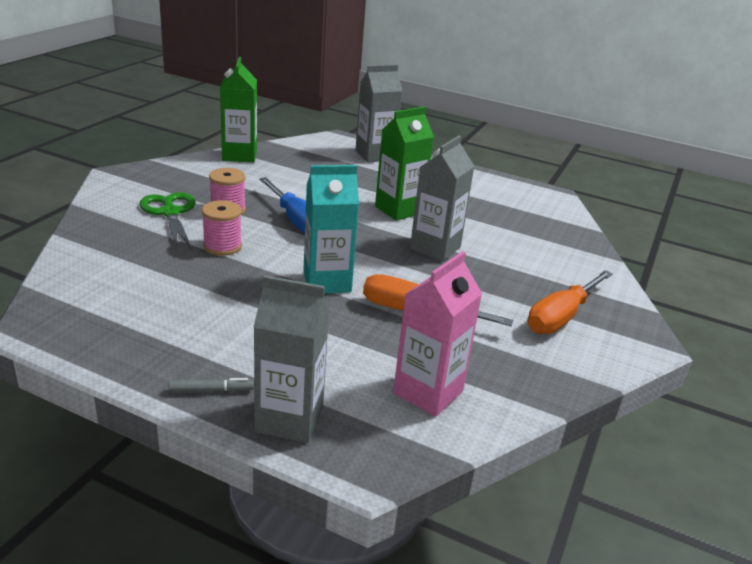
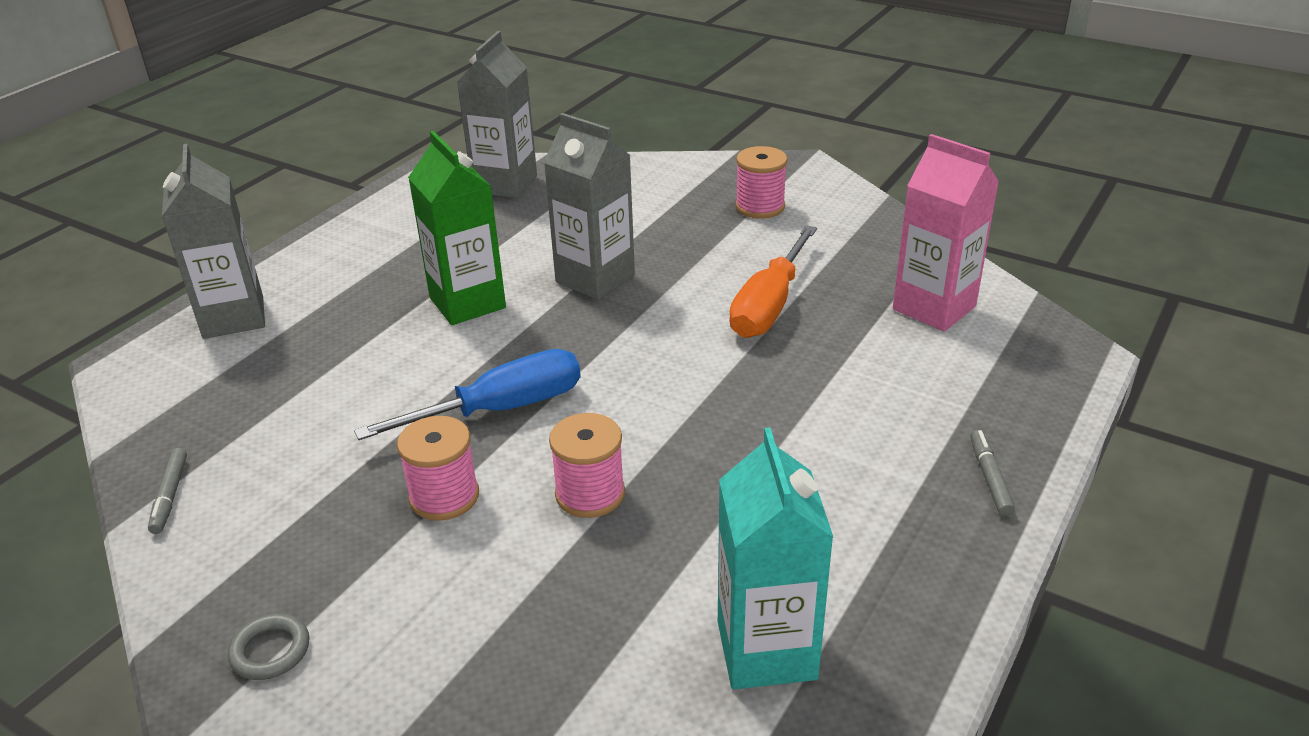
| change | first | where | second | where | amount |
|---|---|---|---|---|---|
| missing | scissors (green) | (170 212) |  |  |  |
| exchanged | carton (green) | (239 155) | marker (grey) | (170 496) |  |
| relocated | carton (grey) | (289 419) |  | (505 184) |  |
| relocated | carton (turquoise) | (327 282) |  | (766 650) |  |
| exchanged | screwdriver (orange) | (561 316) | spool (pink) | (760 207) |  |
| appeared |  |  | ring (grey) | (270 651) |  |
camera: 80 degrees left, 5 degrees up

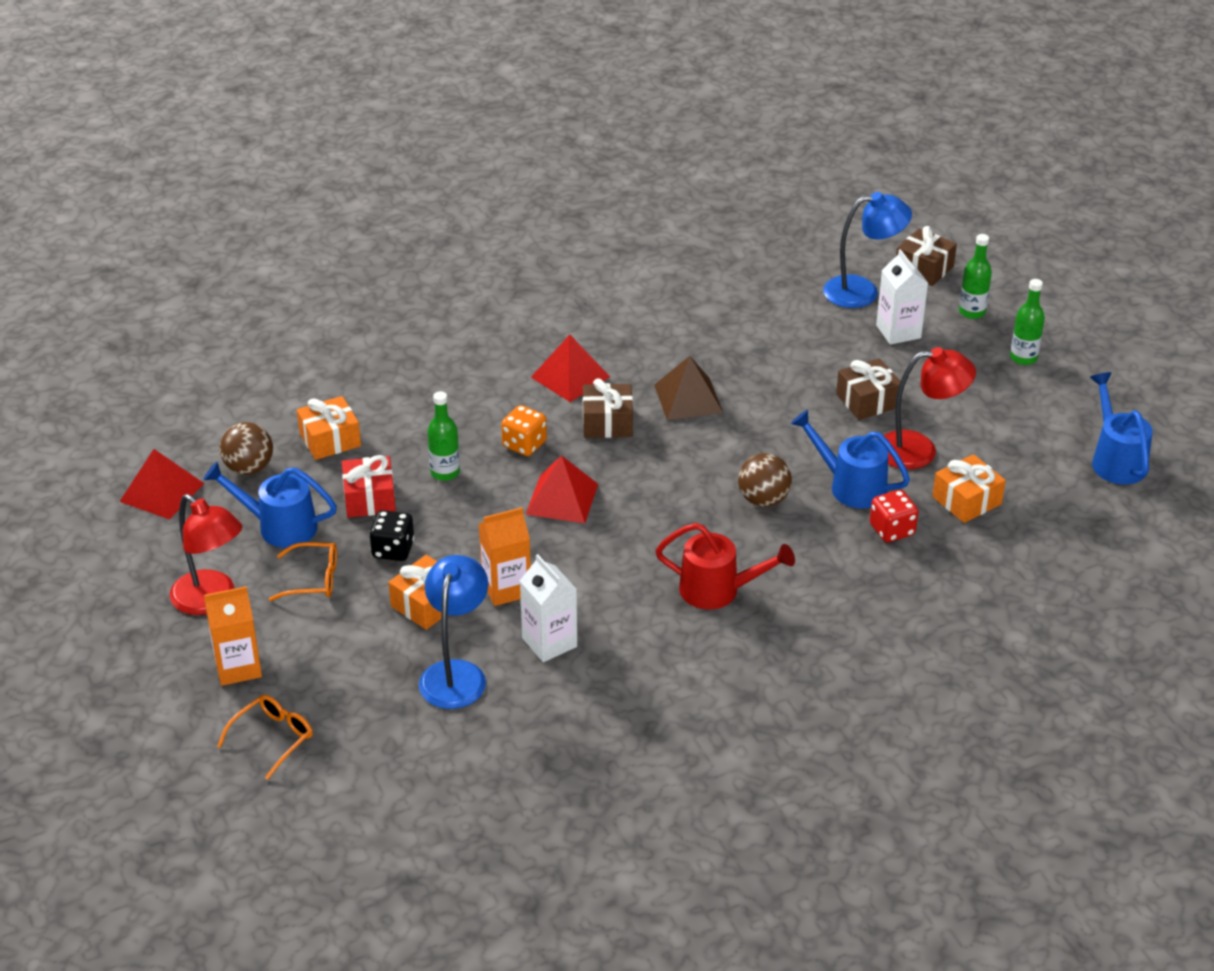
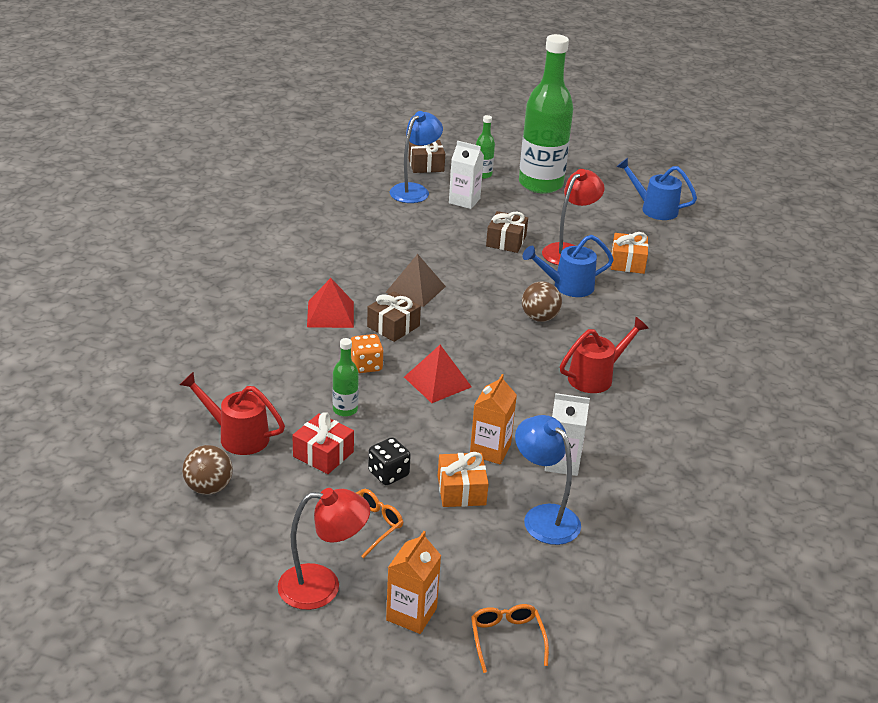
| change | first | where | second | where | amount |
|---|---|---|---|---|---|
| missing | pyramid (red) | (162 492) |  |  |  |
| missing | watering can (blue) | (279 526) |  |  |  |
| exchanged | gift (orange) | (330 439) | watering can (red) | (237 436) |  |
| missing | dice (red) | (892 530) |  |  |  |
| size | bottle (green) | (1023 358) |  | (540 184) | x2.40 |
camera: 50 degrees left, 5 degrees down

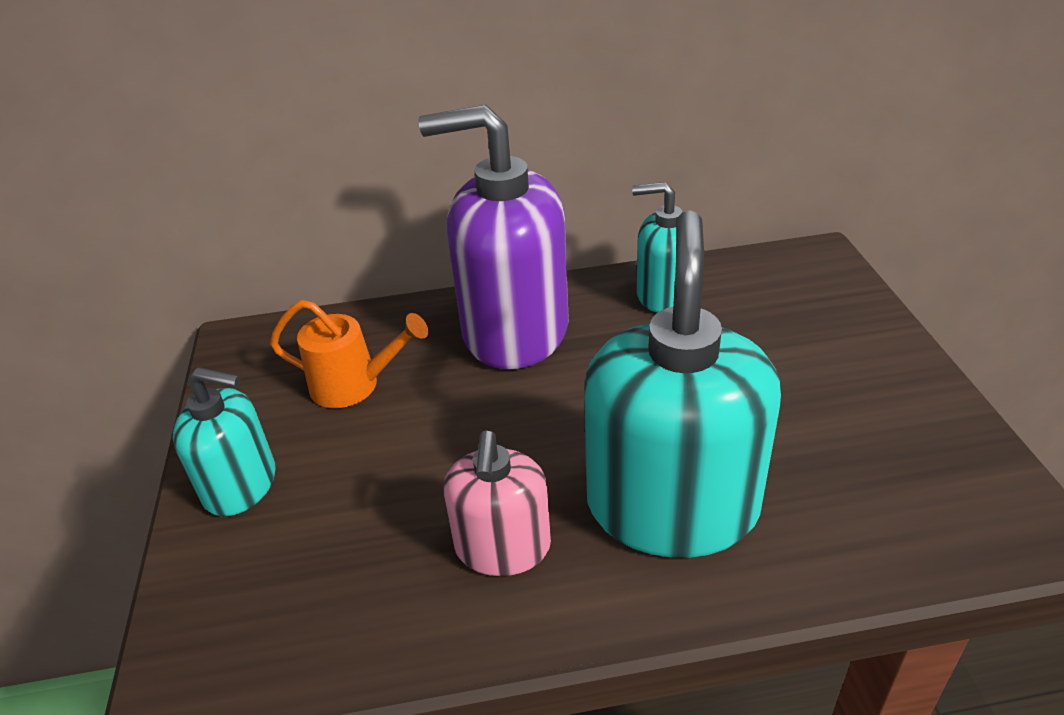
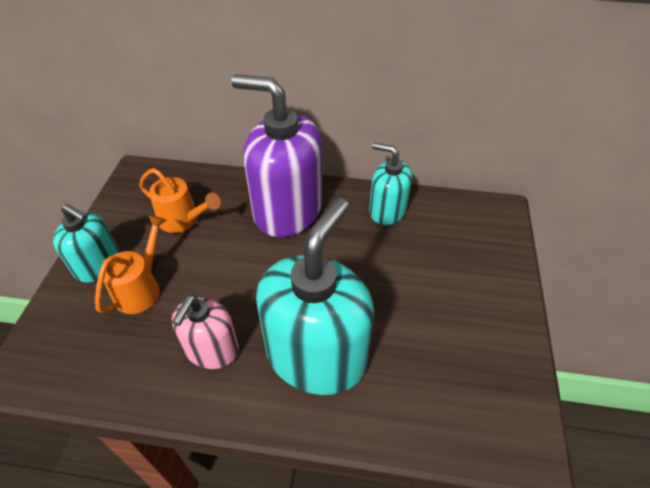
| change | first | where | second | where | amount |
|---|---|---|---|---|---|
| appeared |  |  | watering can (orange) | (142 288) |  |
camera: 15 degrees right, 10 degrees up

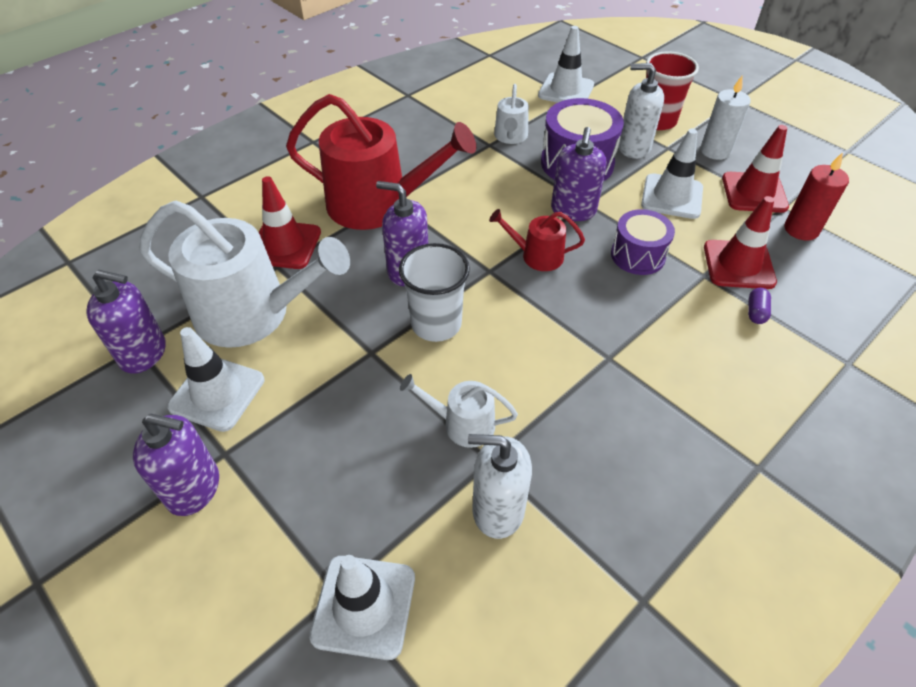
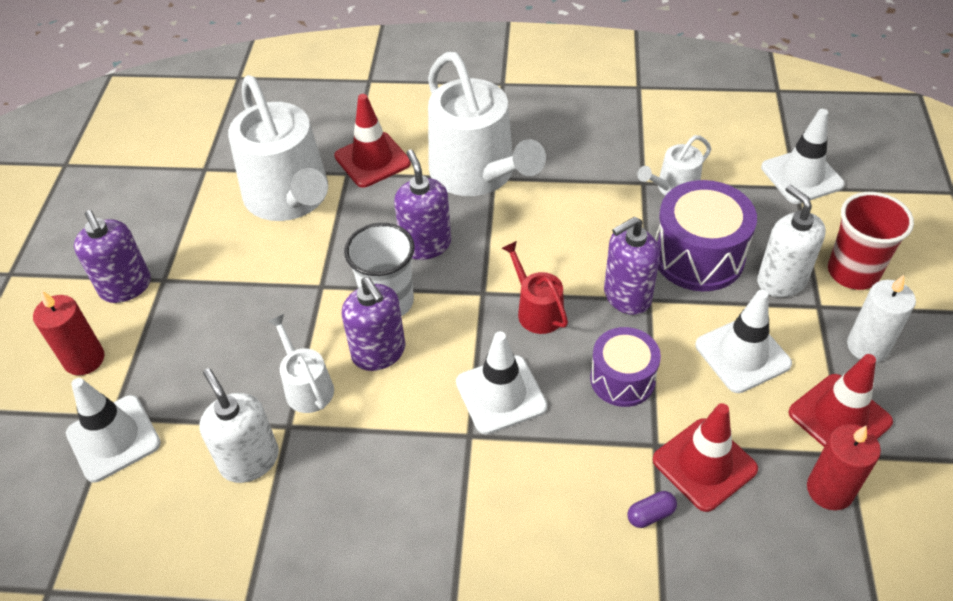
| change | first | where | second | where | amount |
|---|---|---|---|---|---|
| relocated | soap dispenser (purple) | (143 353) |  | (379 352) |  |
| relocated | traffic cone (white) | (217 393) |  | (501 394) |  |
| colour | watering can (red) | (378 204) | watering can (white) | (477 173) |  |
| appeared |  |  | candle (red) | (84 359) |  |
camera: 50 degrees right, 0 degrees up

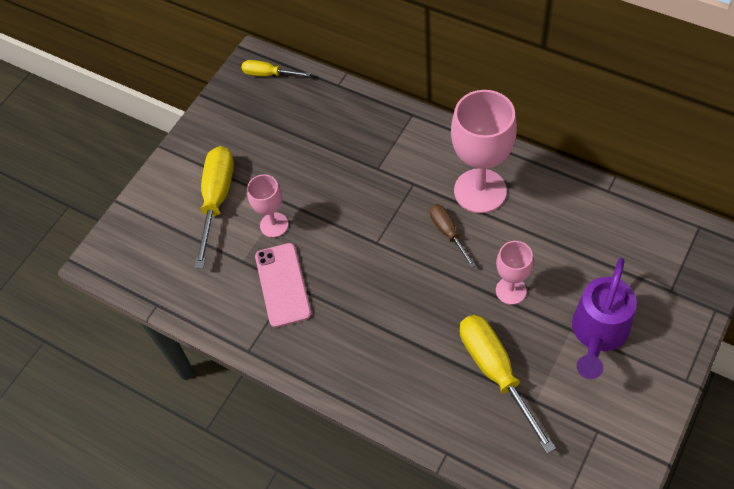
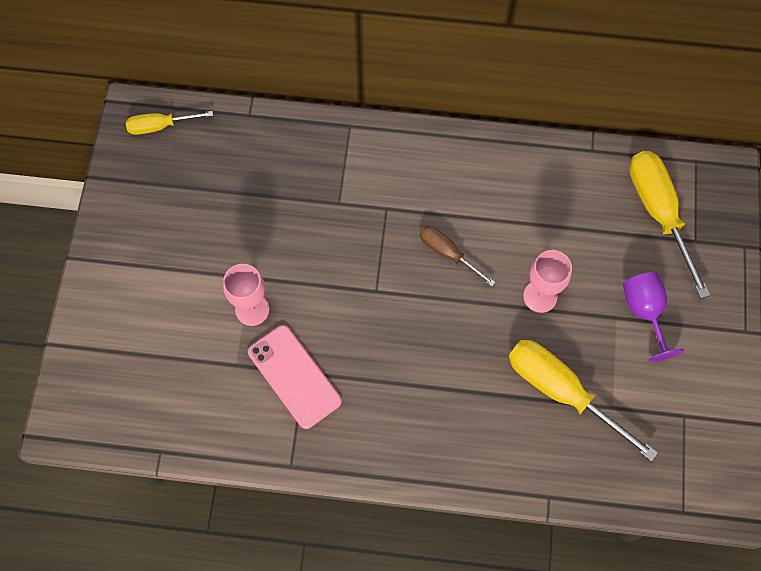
| change | first | where | second | where | amount |
|---|---|---|---|---|---|
| relocated | screwdriver (yellow) | (217 200) |  | (658 213) |  |
| missing | goblet (pink) | (480 191) |  |  |  |
| exchanged | watering can (purple) | (598 333) | goblet (purple) | (644 312) |  |
camera: 30 degrees left, 10 degrees up

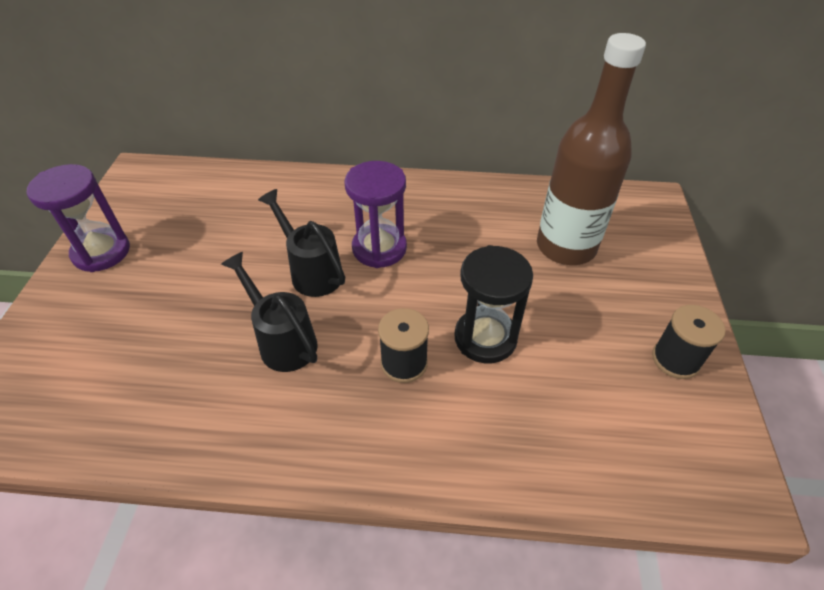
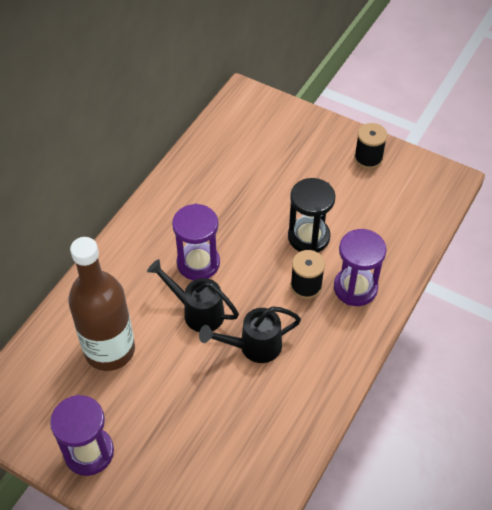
| change | first | where | second | where | amount |
|---|---|---|---|---|---|
| spun | watering can (black) | (311 271) |  | (197 311) | 45 degrees clockwise |
| relocated | bottle (brown) | (566 247) |  | (109 350) |  |
| appeared |  |  | hourglass (purple) | (355 288) |  |
camera: 65 degrees left, 5 degrees up

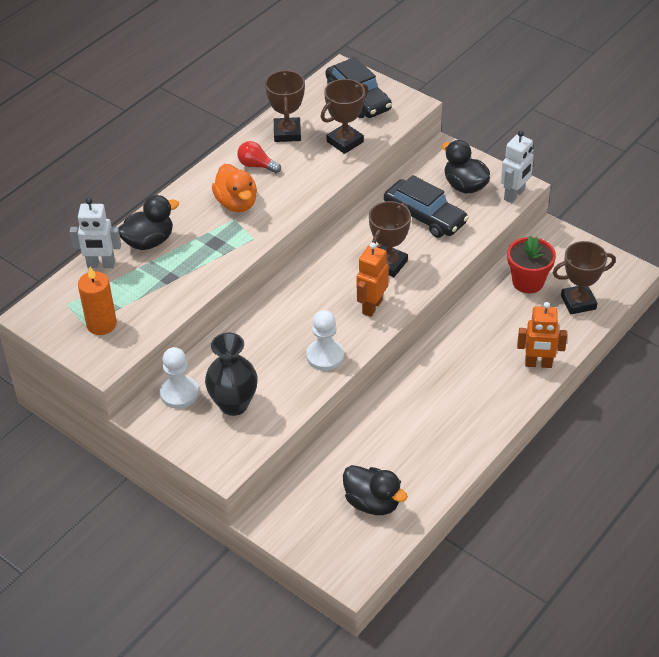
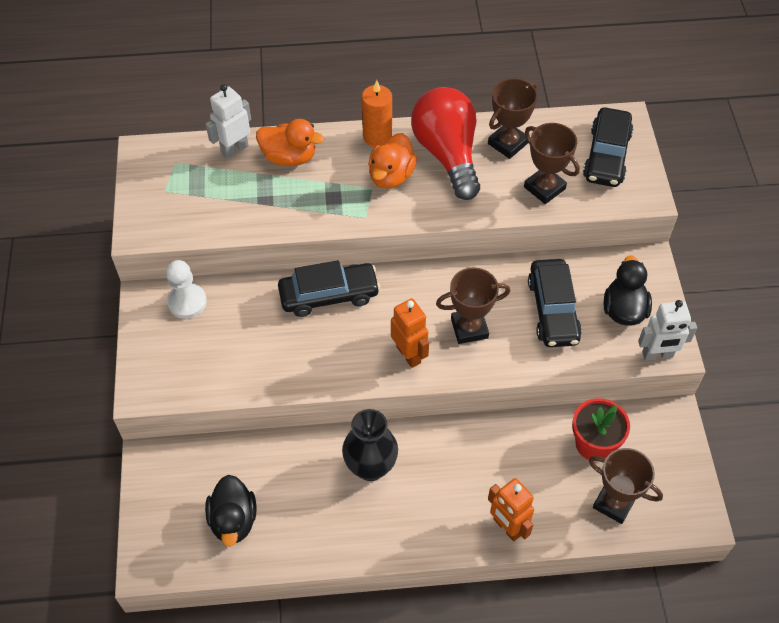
| change | first | where | second | where | amount |
|---|---|---|---|---|---|
| spun | robot (white) | (101 265) |  | (234 149) | 90 degrees clockwise |
| relocated | candle (orange) | (101 324) |  | (377 137) |  |
| colour | duck (black) | (149 241) | duck (orange) | (289 157) |  |
| relocated | vase (black) | (233 404) |  | (370 467) |  |
| size | light bulb (red) | (257 165) |  | (447 154) | x2.31 |
| missing | pawn (white) | (325 356) |  |  |  |
| spun | trophy (brown) | (345 142) |  | (544 188) | 45 degrees clockwise |
| spun | robot (orange) | (372 306) |  | (409 354) | 75 degrees clockwise |
| appeared |  |  | car (black) | (329 295) |  |
camera: 45 degrees right, 10 degrees up

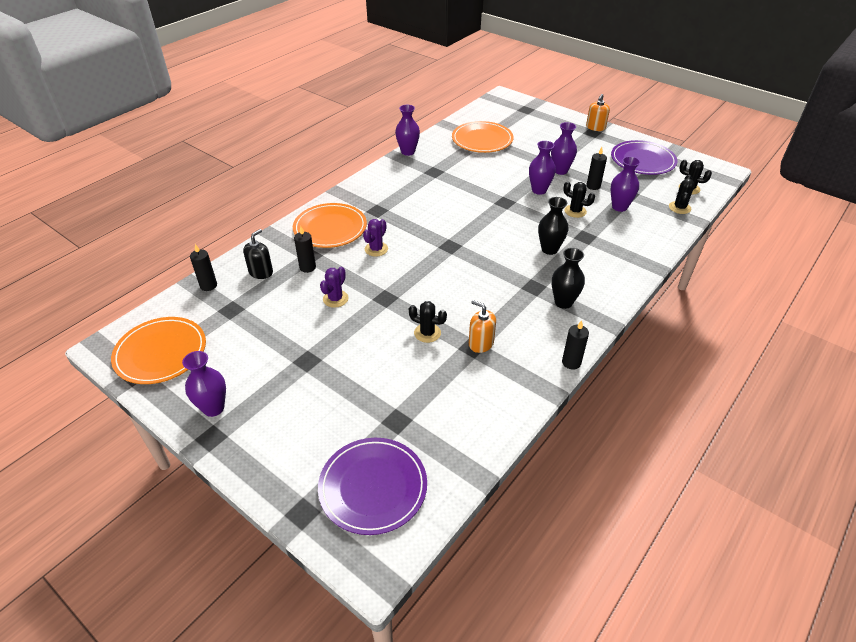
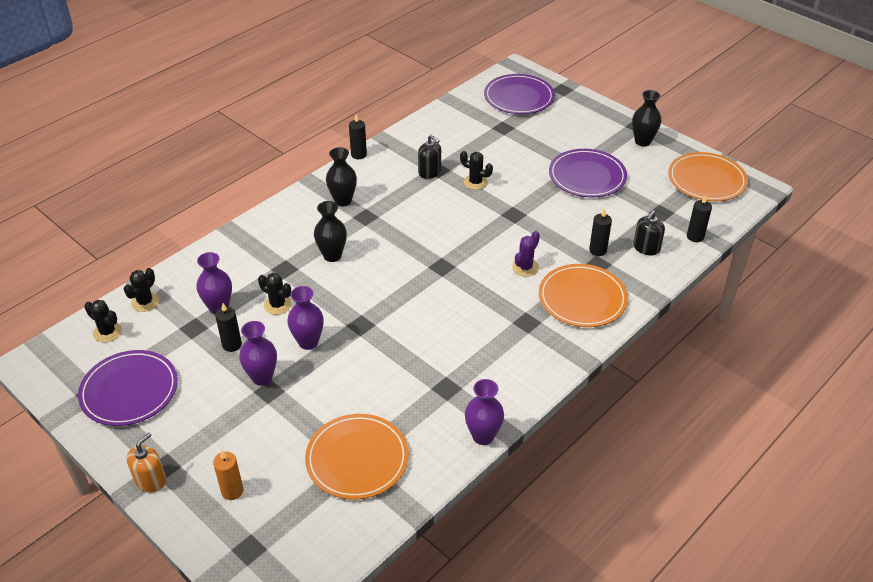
| change | first | where | second | where | amount |
|---|---|---|---|---|---|
| colour | vase (purple) | (213 408) | vase (black) | (642 141) |  |
| missing | cactus (purple) | (335 299) |  |  |  |
| colour | soap dispenser (orange) | (481 343) | soap dispenser (black) | (429 172) |  |
| appeared |  |  | candle (orange) | (232 491) |  |
| appeared |  |  | plate (purple) | (587 176) |  |
camera: 175 degrees left, 0 degrees up

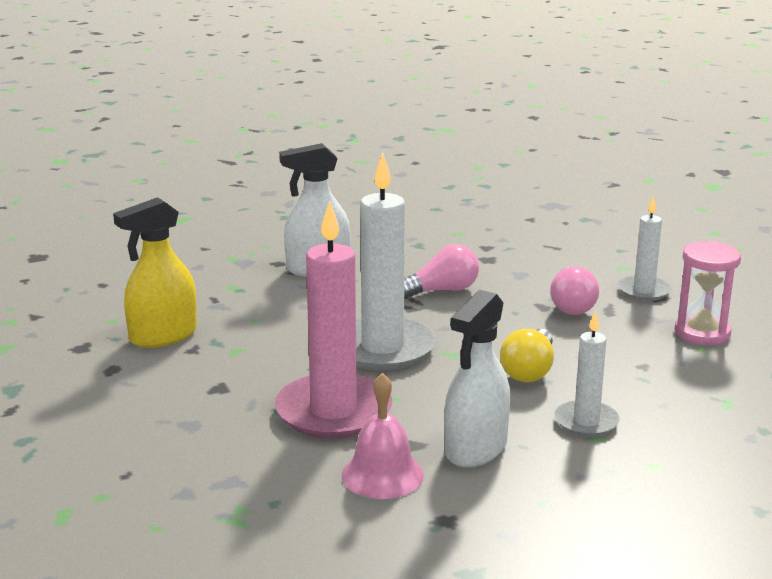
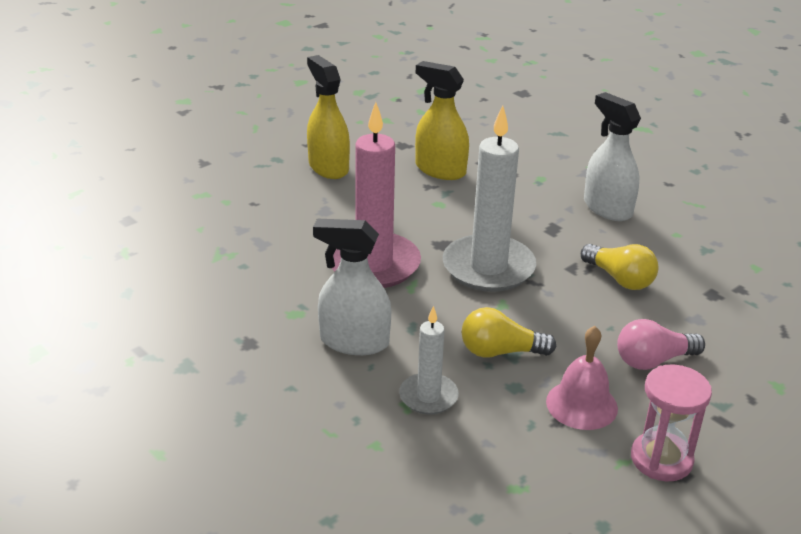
| change | first | where | second | where | amount |
|---|---|---|---|---|---|
| relocated | bell (pink) | (382 475) |  | (581 404) |  |
| colour | light bulb (pink) | (442 290) | light bulb (yellow) | (619 279) |  |
| missing | candle (white) | (644 291) |  |  |  |
| appeared |  |  | spray bottle (yellow) | (328 167) |  |
camera: 70 degrees right, 10 degrees up

